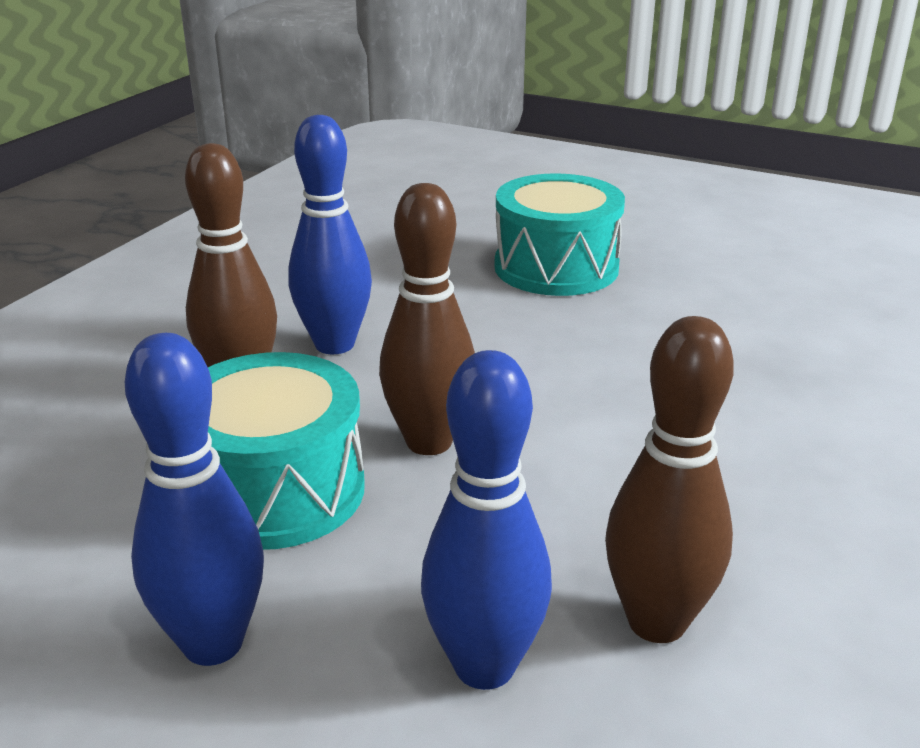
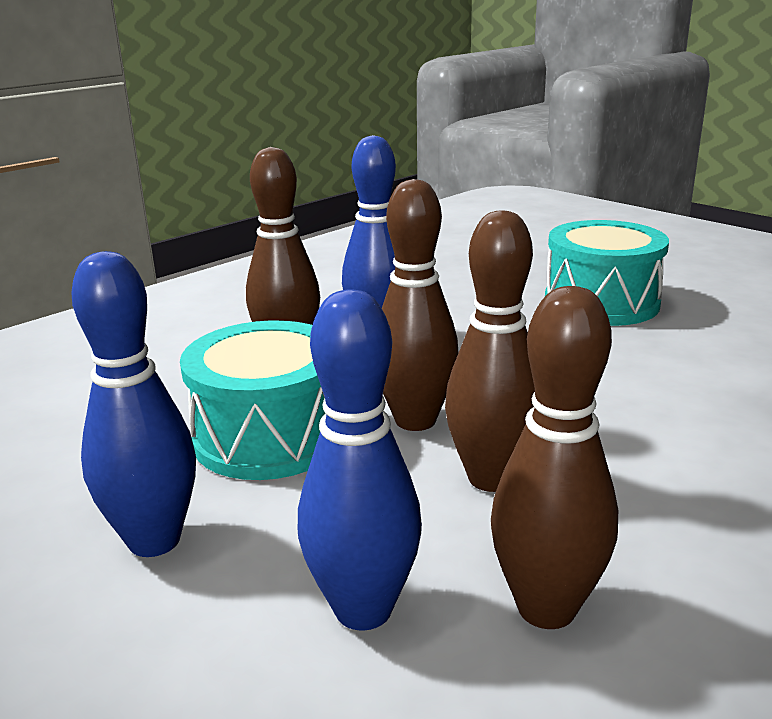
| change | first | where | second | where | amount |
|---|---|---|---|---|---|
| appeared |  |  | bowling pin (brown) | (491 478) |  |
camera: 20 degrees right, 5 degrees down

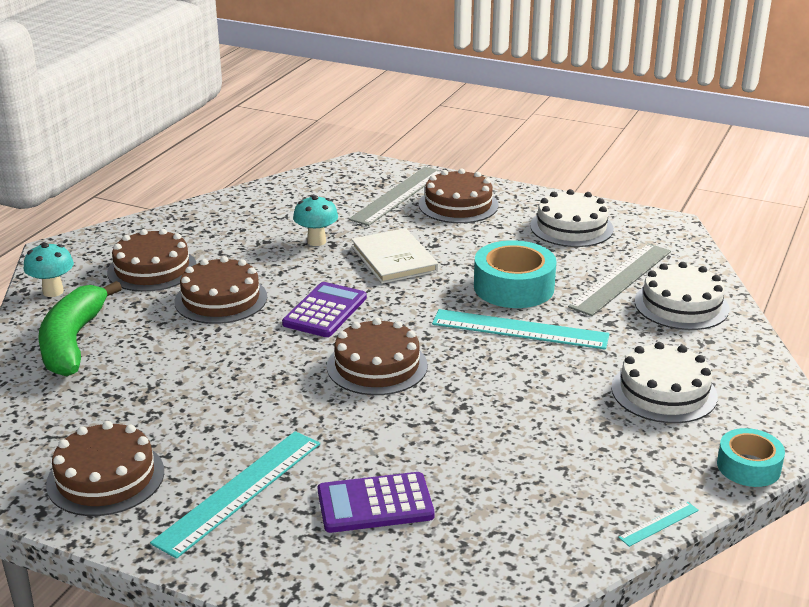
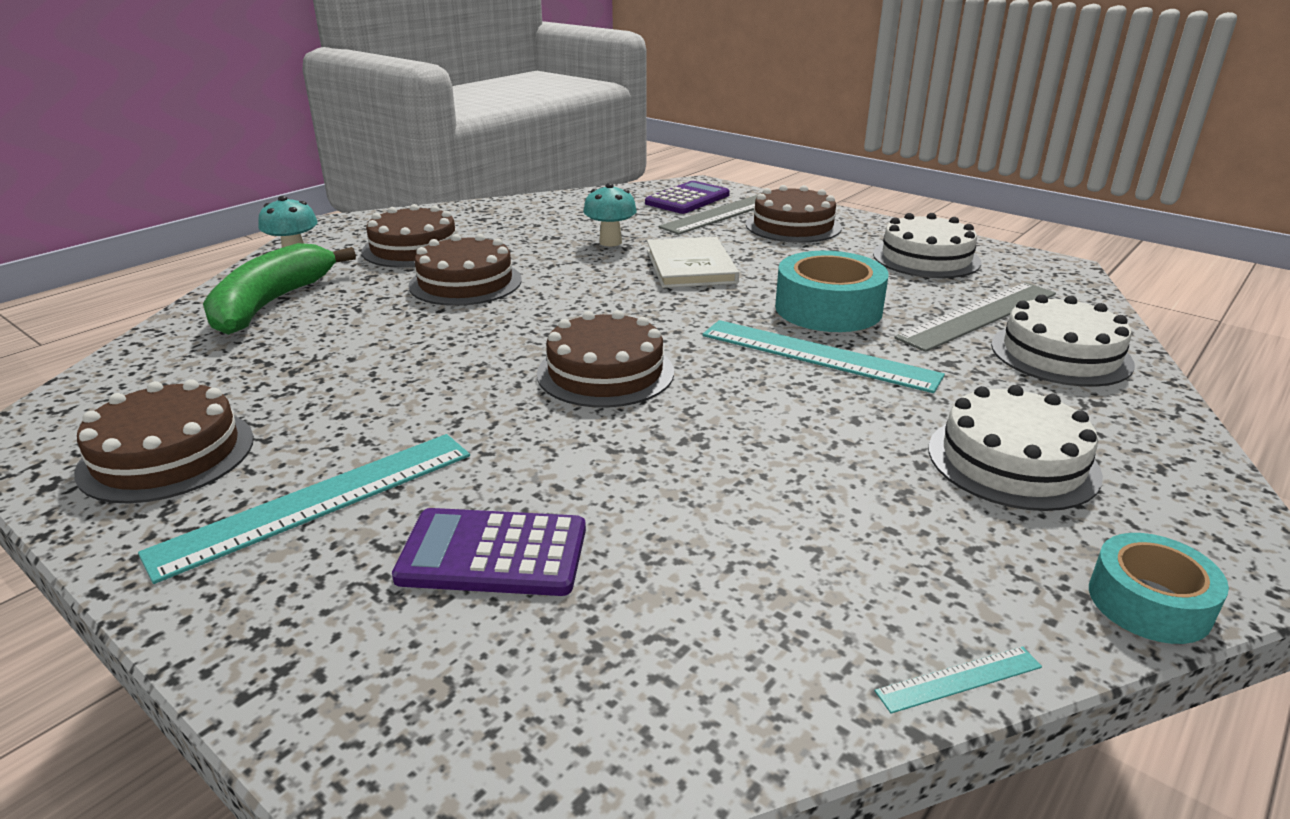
| change | first | where | second | where | amount |
|---|---|---|---|---|---|
| relocated | calculator (purple) | (325 311) |  | (687 199) |  |
camera: 15 degrees right, 0 degrees up

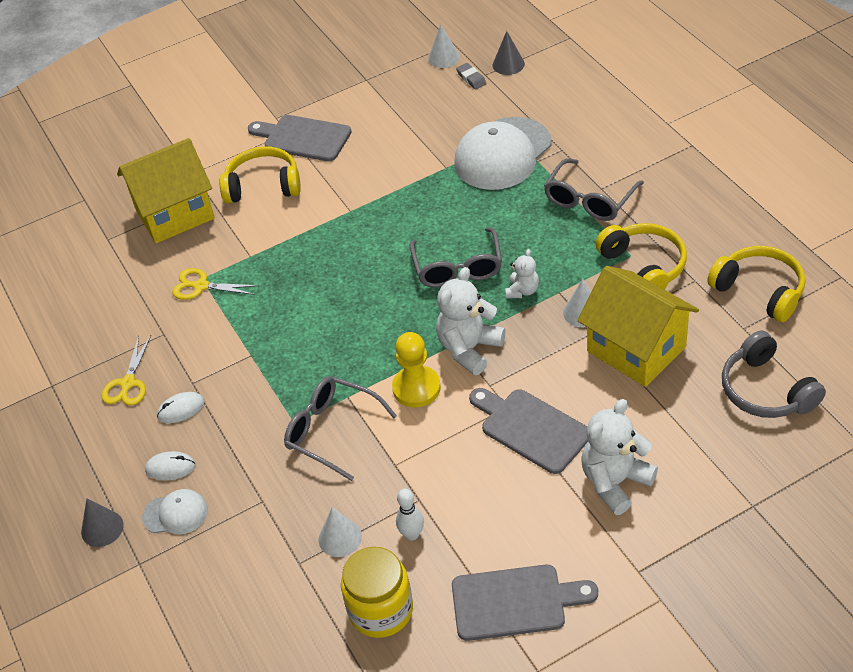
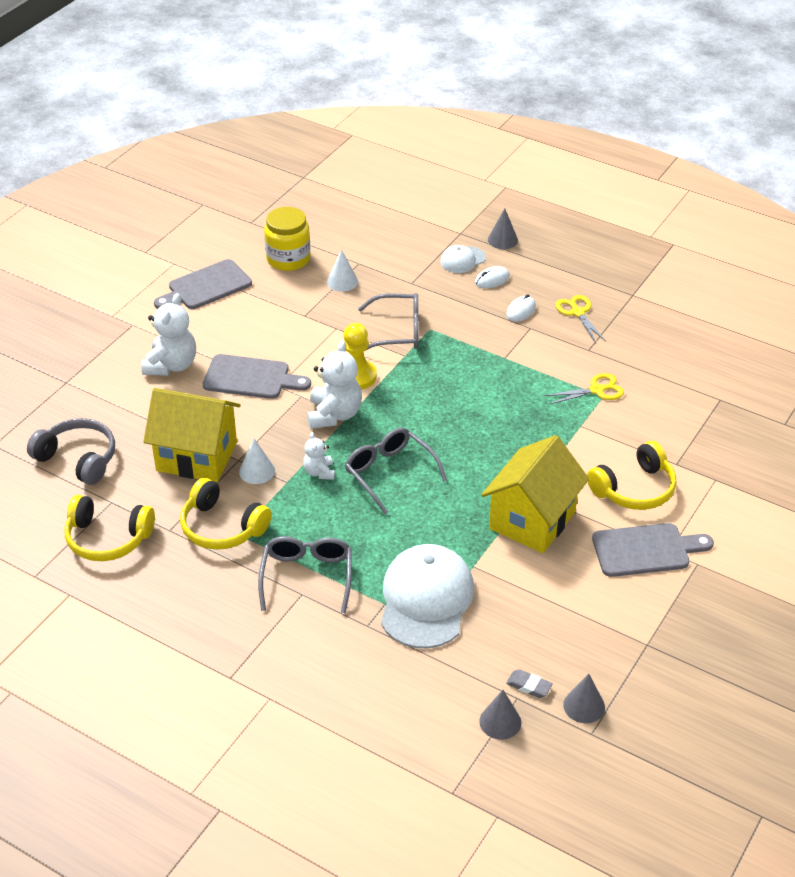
| change | first | where | second | where | amount |
|---|---|---|---|---|---|
| relocated | house (yellow) | (175 214) |  | (532 520) |  |
| missing | bowling pin (white) | (412 534) |  |  |  |
| colour | cone (white) | (443 57) | cone (grey) | (584 706) |  |
camera: 145 degrees right, 5 degrees down

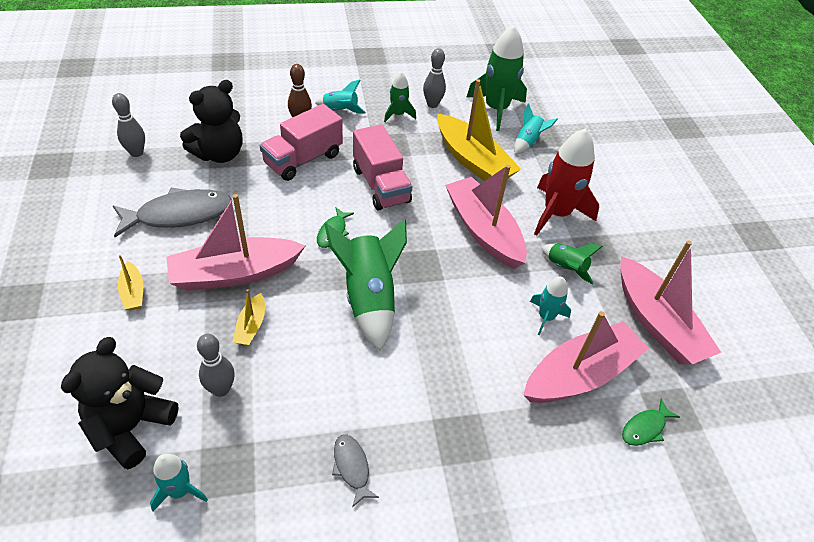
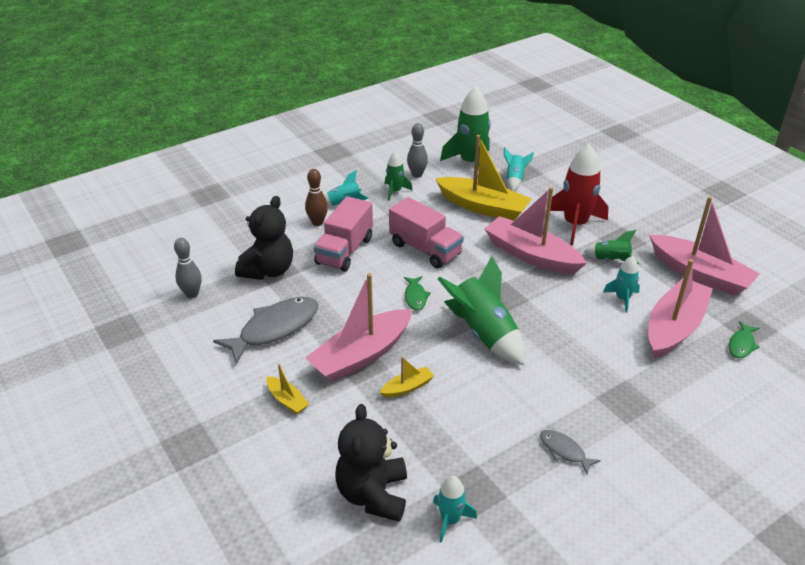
| change | first | where | second | where | amount |
|---|---|---|---|---|---|
| missing | bowling pin (grey) | (221 389) |  |  |  |
| spun | boat (yellow) | (251 326) |  | (407 387) | 105 degrees counterclockwise |
camera: 20 degrees left, 10 degrees down

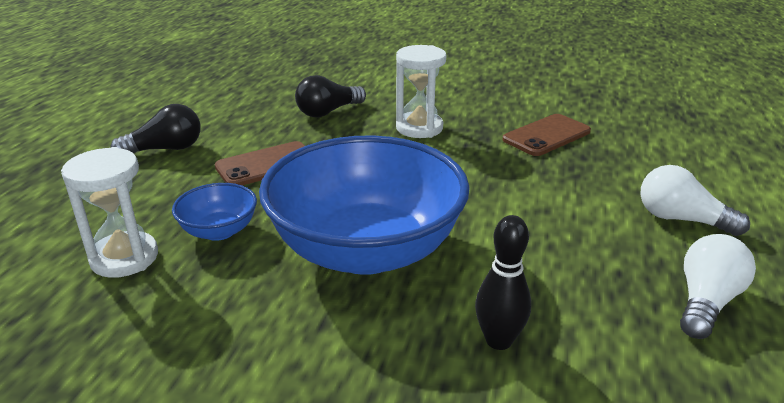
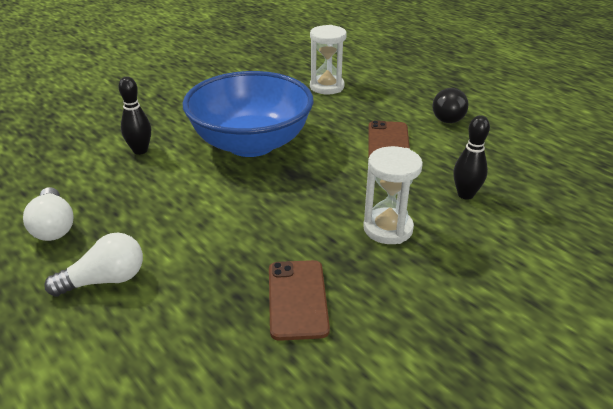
| change | first | where | second | where | amount |
|---|---|---|---|---|---|
| missing | bowl (blue) | (219 231) |  |  |  |
| exchanged | light bulb (black) | (328 112) | bowling pin (black) | (465 194) |  |
camera: 125 degrees right, 5 degrees up

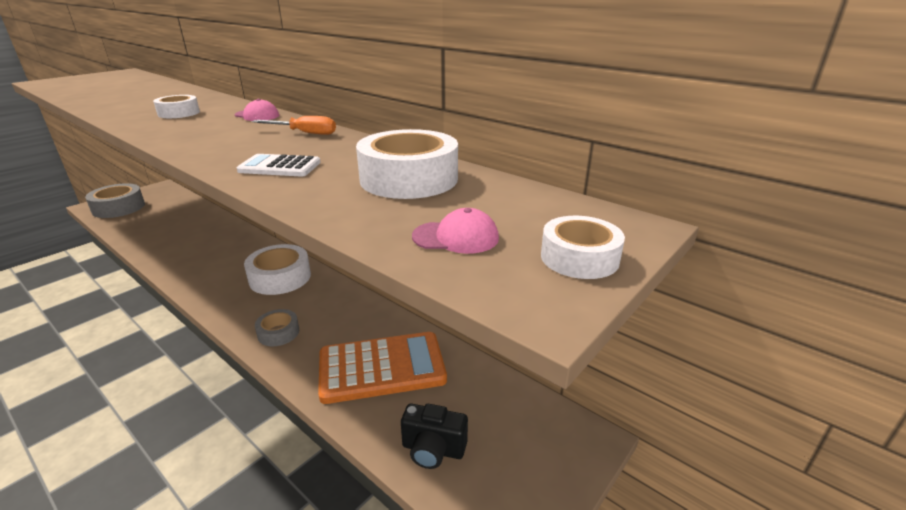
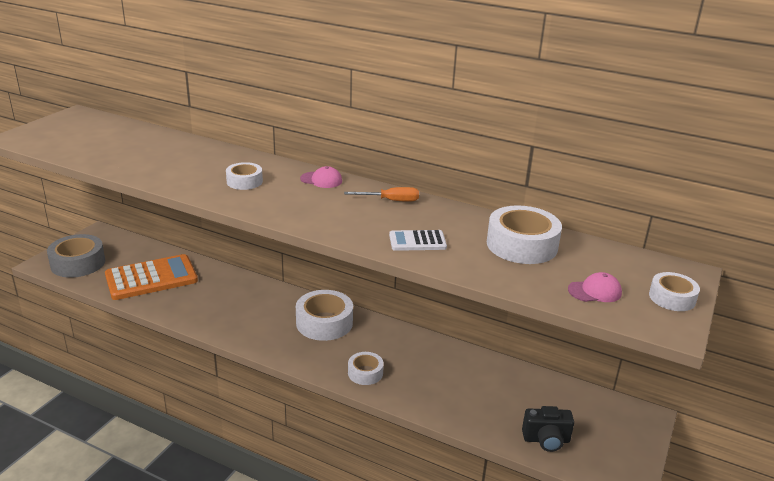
| change | first | where | second | where | amount |
|---|---|---|---|---|---|
| colour | tape (grey) | (278 333) | tape (white) | (365 373) |  |
| relocated | calculator (orange) | (381 367) |  | (151 278) |  |
camera: 15 degrees left, 0 degrees up

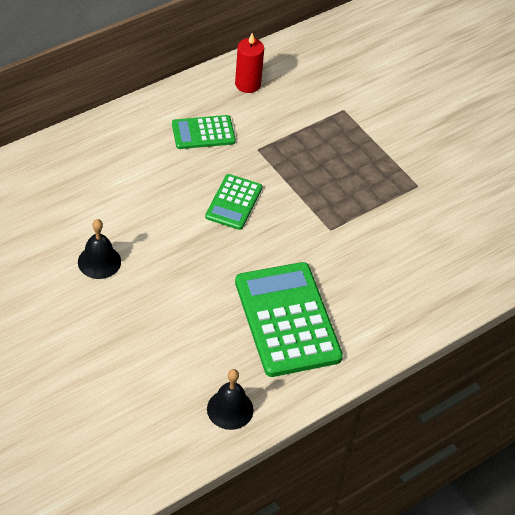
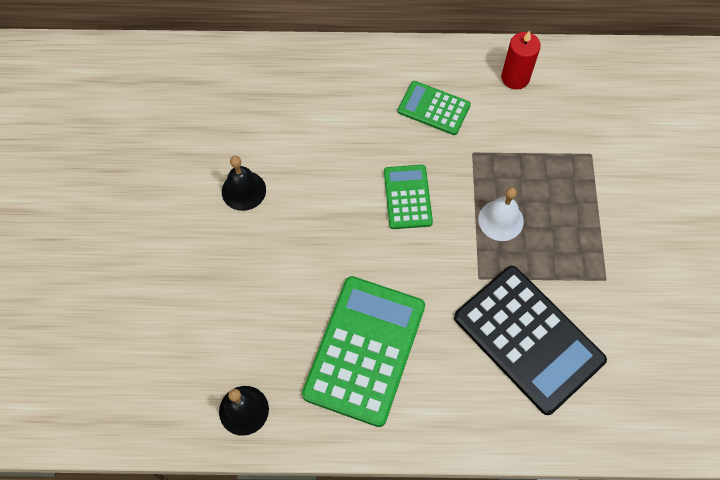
| change | first | where | second | where | amount |
|---|---|---|---|---|---|
| spun | calculator (green) | (234 202) |  | (407 197) | 120 degrees clockwise |
| appeared |  |  | calculator (black) | (528 339) |  |
| appeared |  |  | bell (white) | (500 220) |  |
camera: 40 degrees right, 15 degrees up

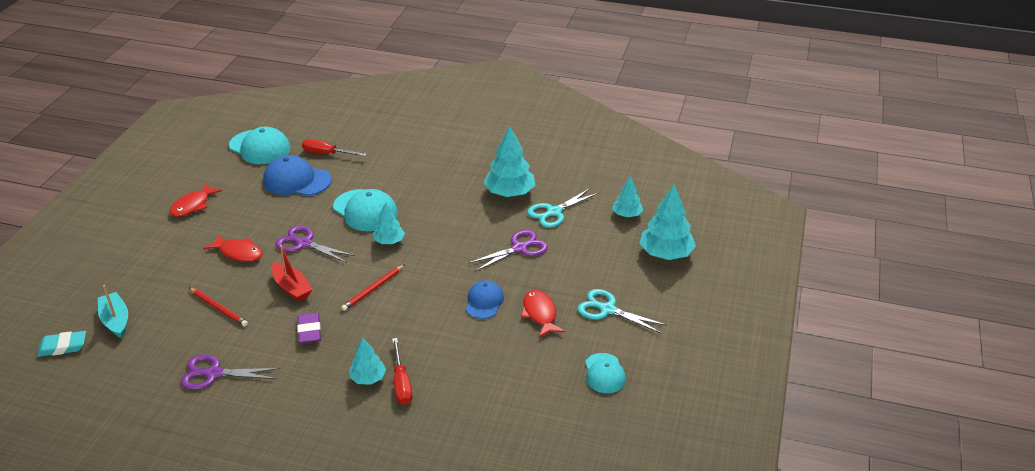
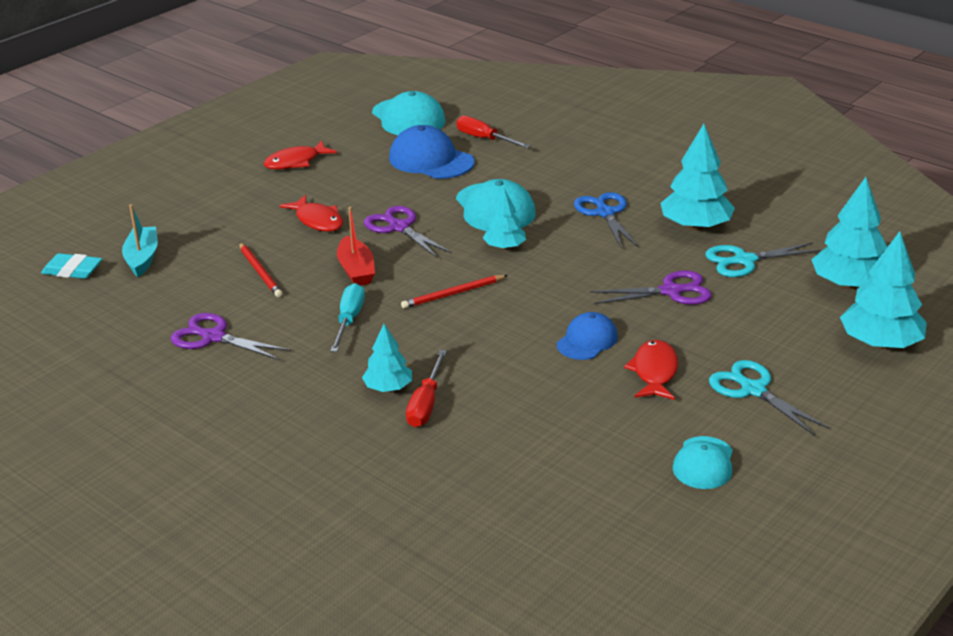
| change | first | where | second | where | amount |
|---|---|---|---|---|---|
| exchanged | eraser (purple) | (309 331) | screwdriver (turquoise) | (349 320) |  |
| size | tree (turquoise) | (627 214) |  | (849 285) | x1.72 |
| appeared |  |  | scissors (blue) | (605 213) |  |
camera: 25 degrees right, 5 degrees down

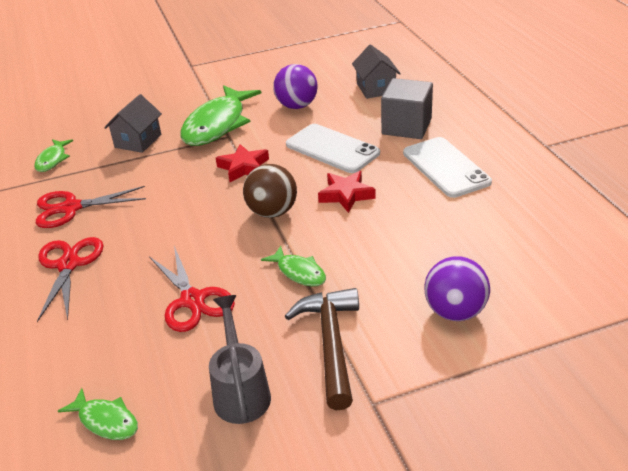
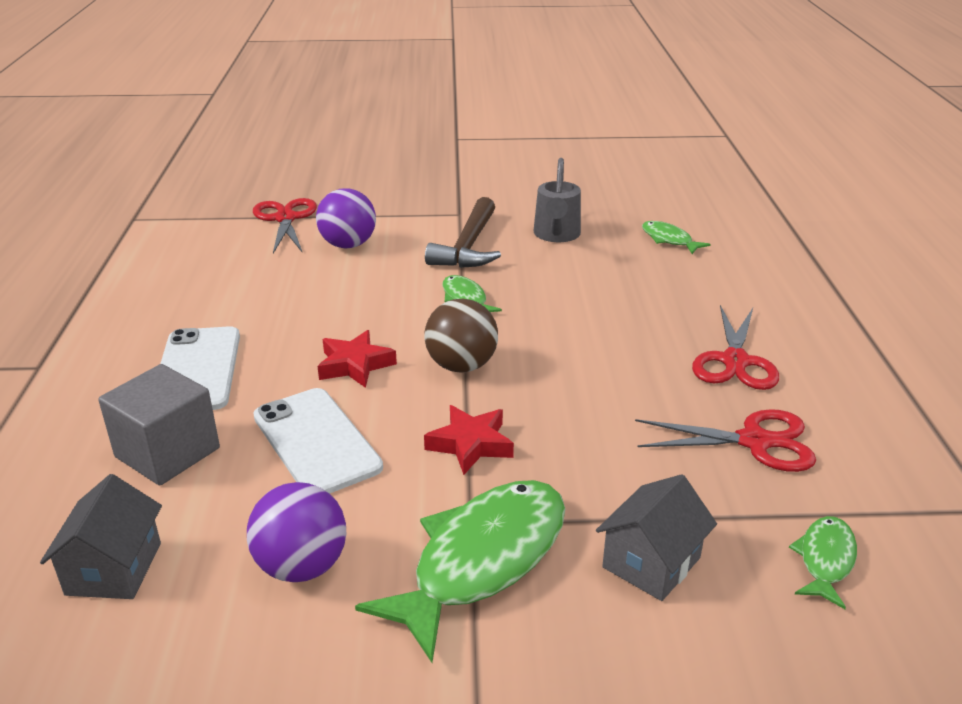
| change | first | where | second | where | amount |
|---|---|---|---|---|---|
| relocated | scissors (red) | (192 300) |  | (285 218) |  |
camera: 165 degrees left, 5 degrees down

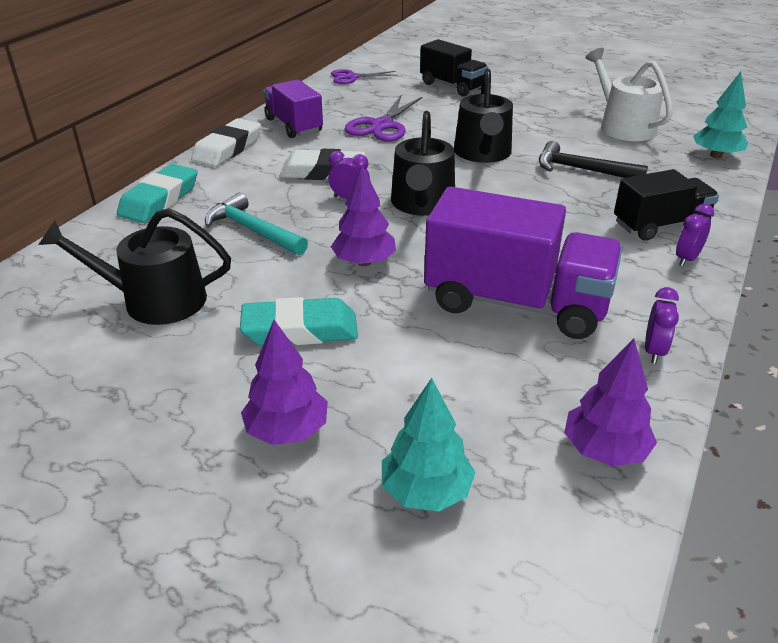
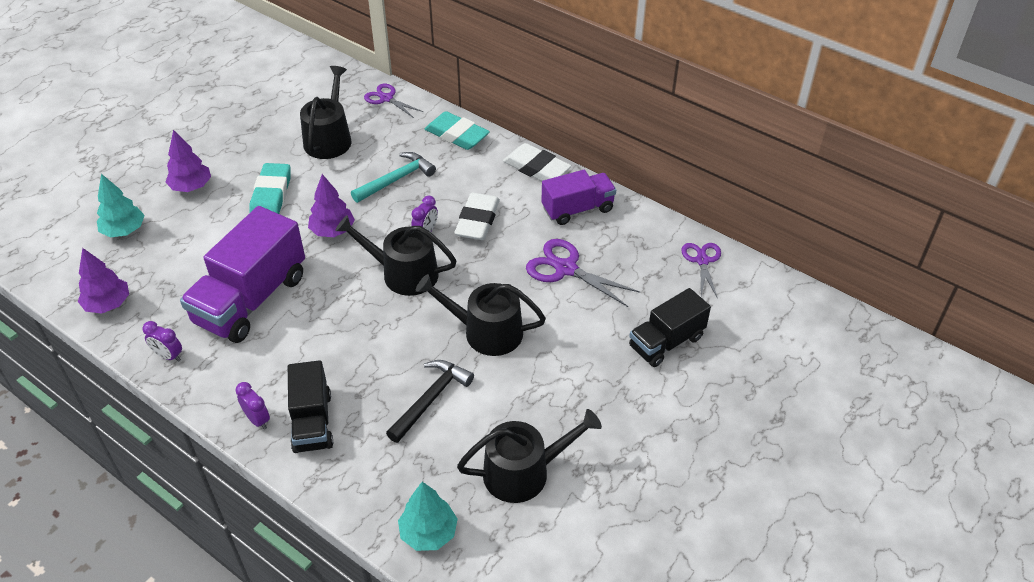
| change | first | where | second | where | amount |
|---|---|---|---|---|---|
| colour | watering can (white) | (623 126) | watering can (black) | (524 472) |  |
| appeared |  |  | scissors (purple) | (386 98) |  |
camera: 100 degrees right, 10 degrees up

